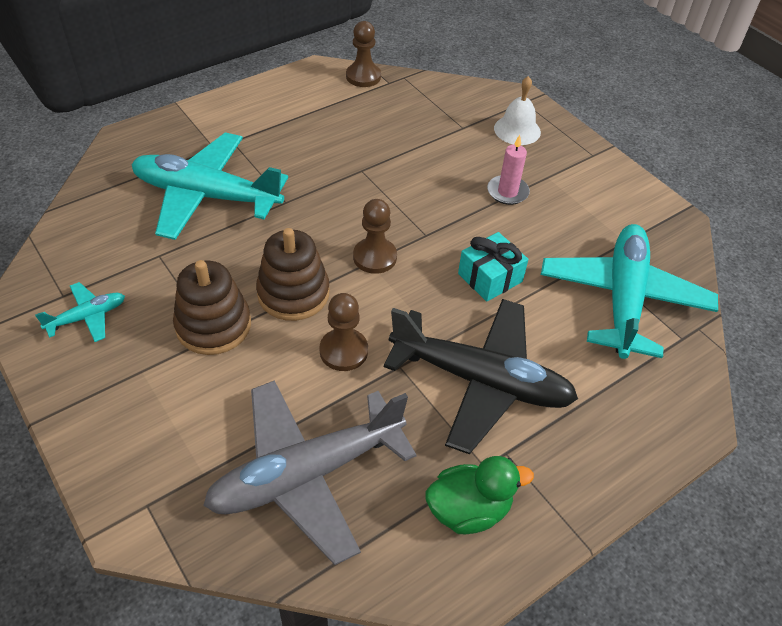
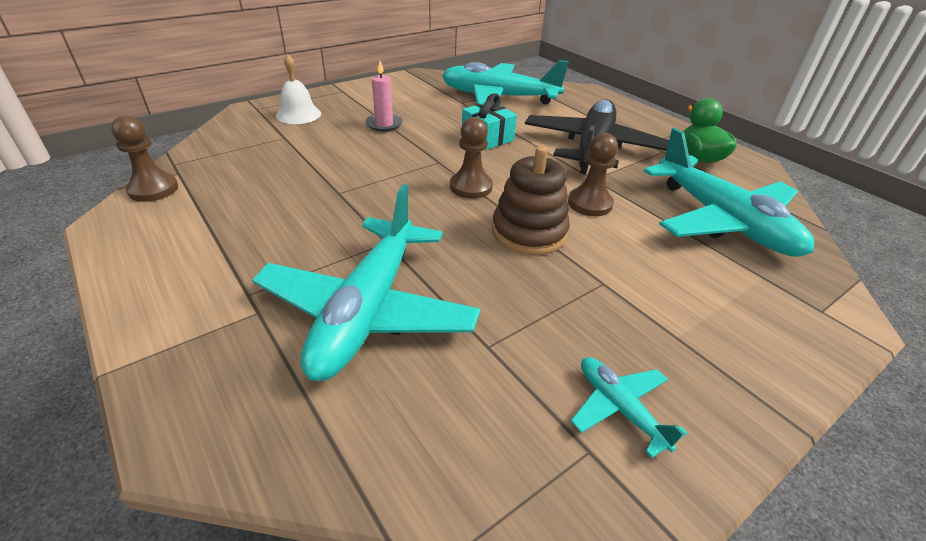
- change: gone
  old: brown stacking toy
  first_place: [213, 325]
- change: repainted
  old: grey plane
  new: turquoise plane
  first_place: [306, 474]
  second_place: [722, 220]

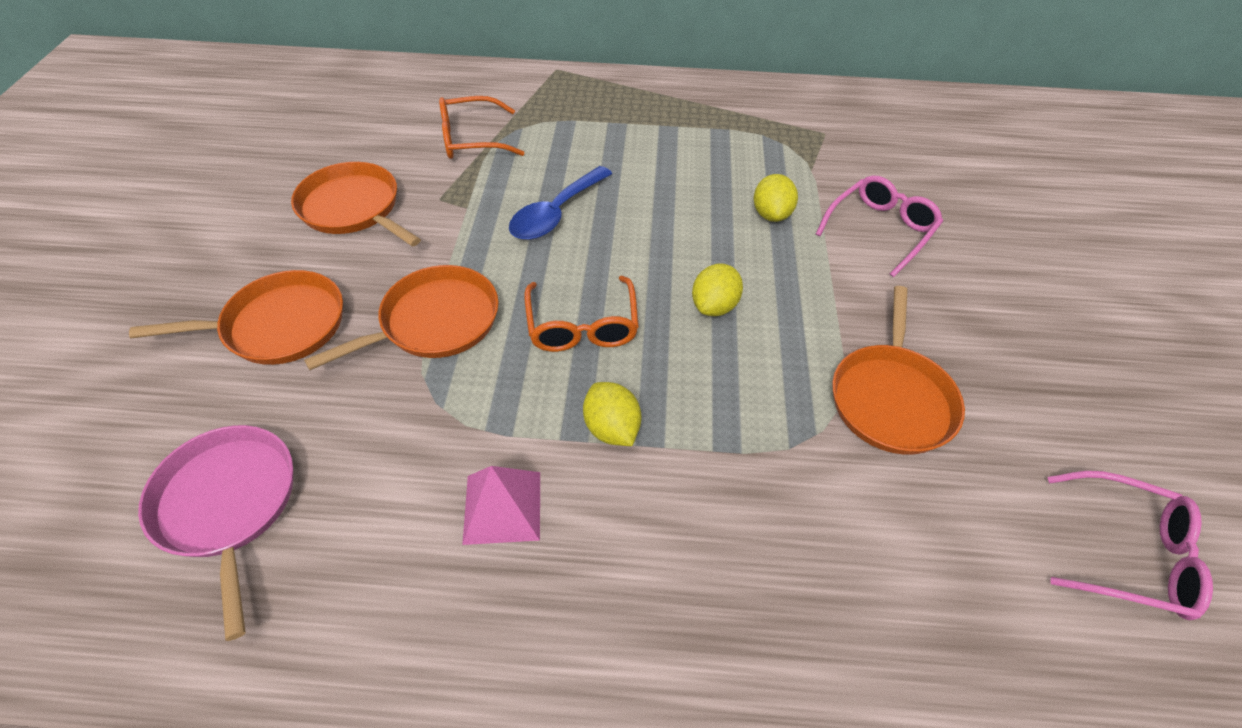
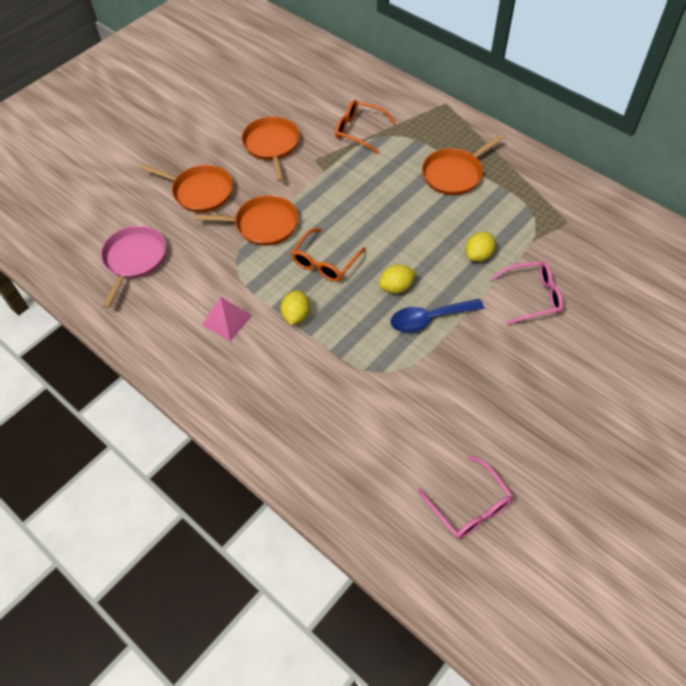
- change: shifted
  old: blue spoon
  first_place: [556, 213]
  second_place: [429, 319]
- change: shifted
  old: orange pan
  first_place: [891, 399]
  second_place: [454, 174]

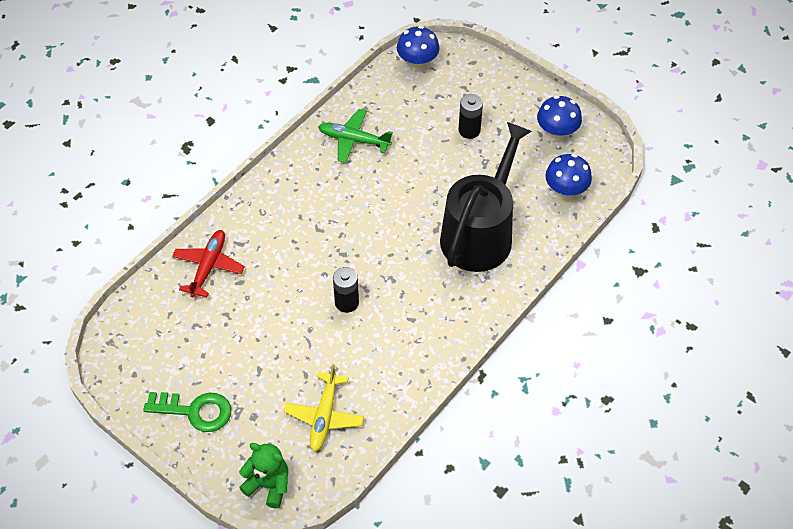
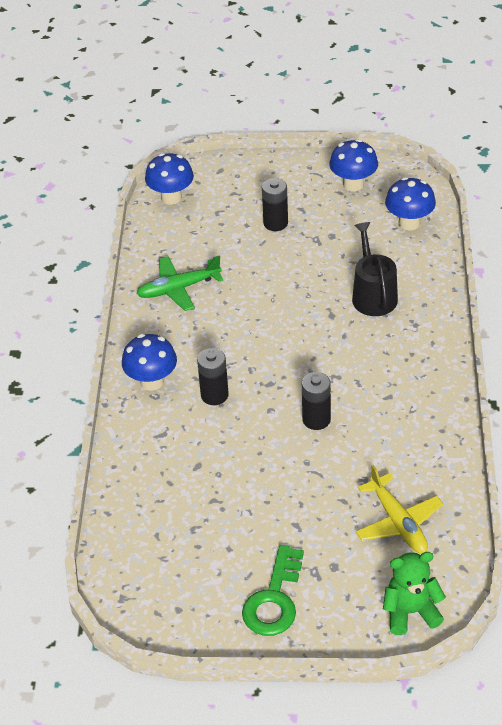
- change: rotated
  old: green key
  first_place: [195, 411]
  second_place: [274, 599]
  degrees: 135
- change: gone
  old: red plane
  first_place: [208, 267]
- change: scaled
  old: black watering can
  first_place: [480, 233]
  second_place: [373, 295]
  factor: 0.57
- change: new
  new: blue mushroom
  second_place: [152, 381]
- change: new
  new: black battery
  second_place: [214, 395]

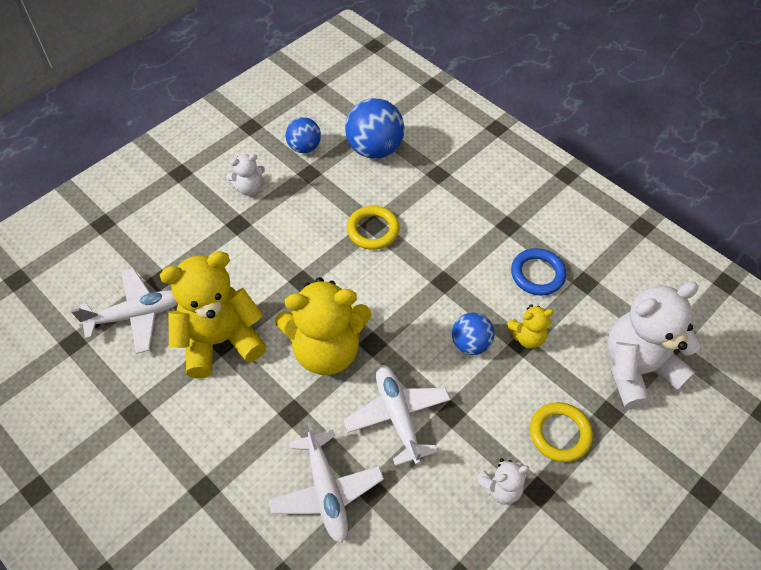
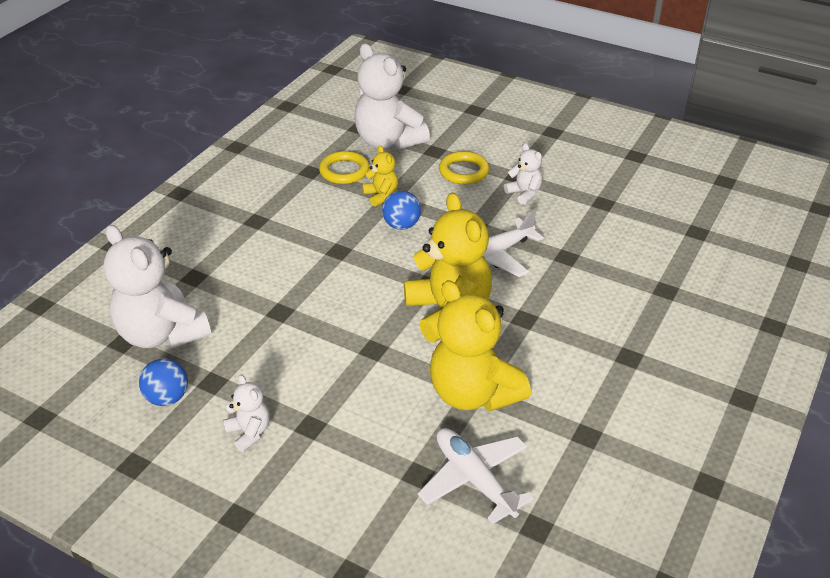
- change: gone
  old: white plane
  first_place: [326, 491]
- change: swapped
  old: blue ball
  new: white teddy bear
  first_place: [374, 149]
  second_place: [161, 334]
- change: shifted
  old: yellow ring
  first_place: [373, 230]
  second_place: [344, 171]
- change: gone
  old: blue ring
  first_place: [537, 274]

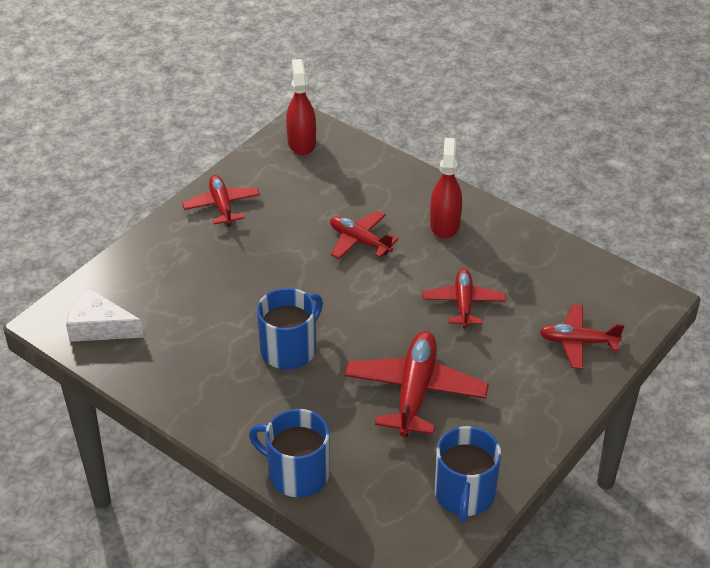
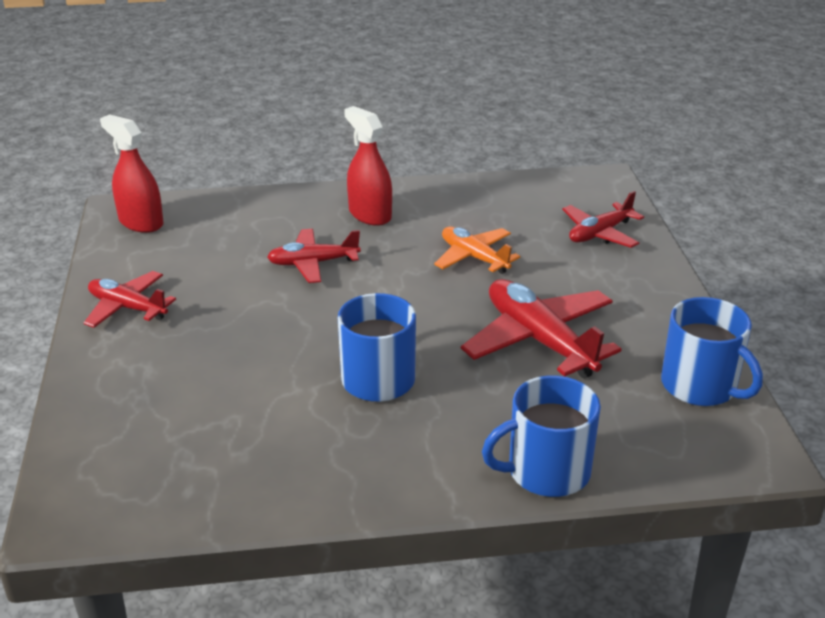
- change: gone
  old: white cheese
  first_place: [99, 327]
- change: repainted
  old: red plane
  new: orange plane
  first_place: [463, 303]
  second_place: [474, 257]

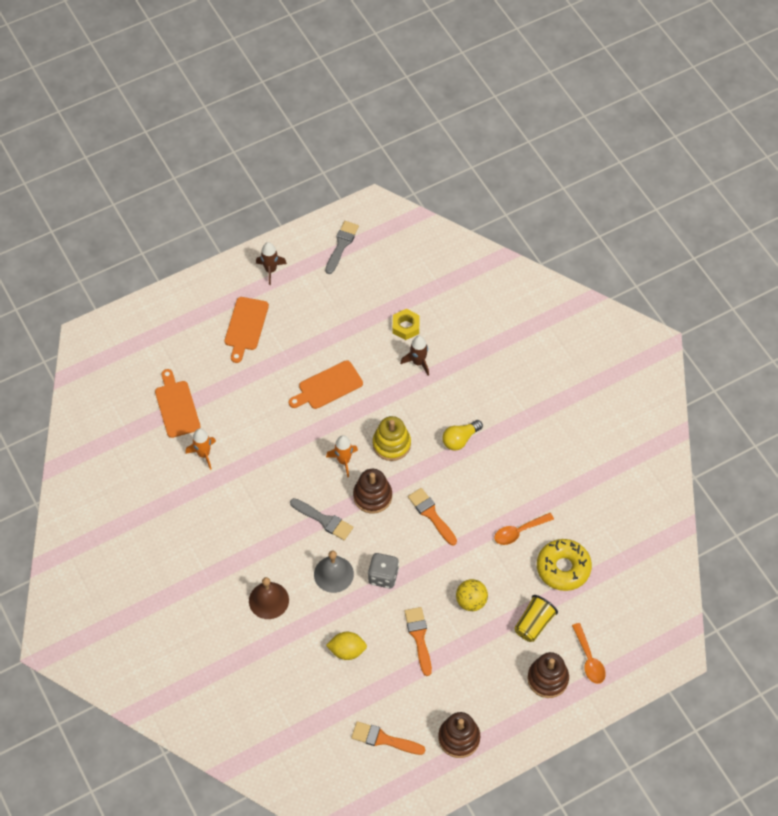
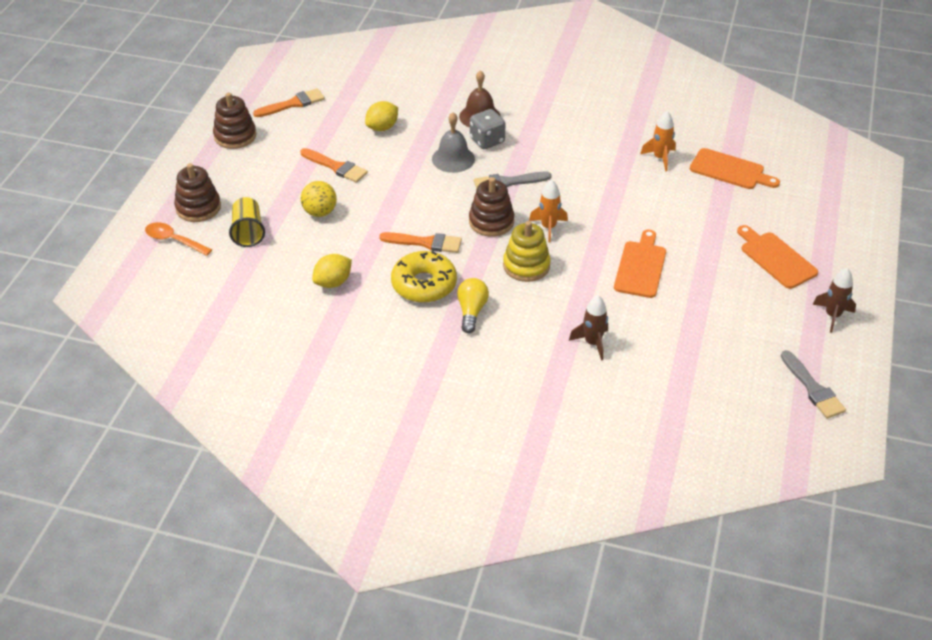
- change: shifted
  old: grey dice
  first_place: [383, 576]
  second_place: [487, 141]
- change: gone
  old: yellow nut
  first_place: [406, 327]
- change: swapped
  old: orange spoon
  new: yellow lemon
  first_place: [519, 531]
  second_place: [333, 282]
- change: shifted
  old: yellow donut
  first_place: [563, 568]
  second_place: [424, 284]

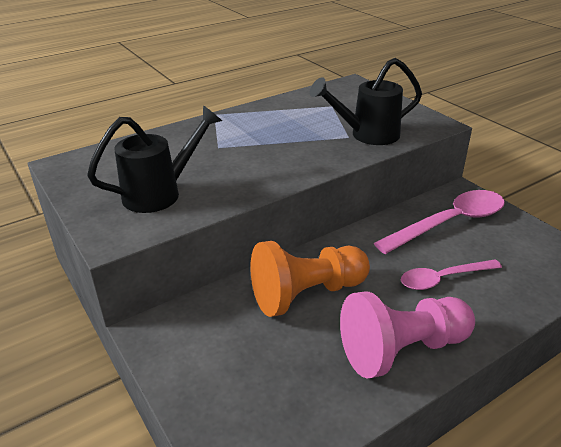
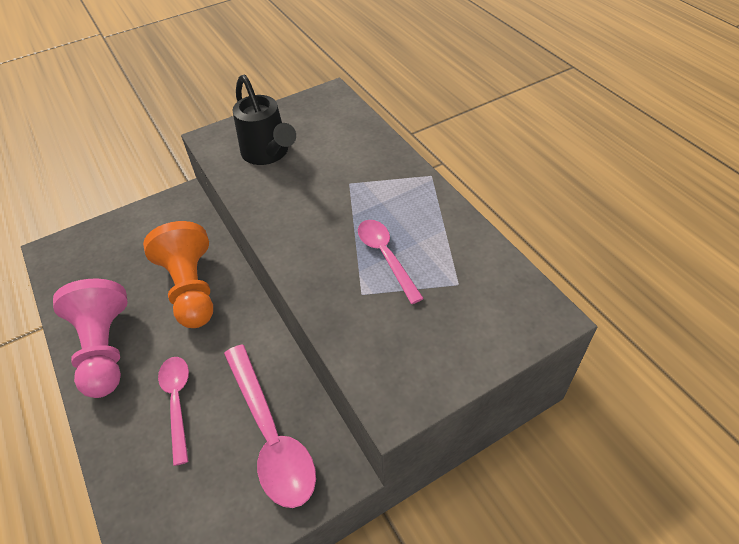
- change: gone
  old: black watering can
  first_place: [367, 135]
- change: new
  new: pink spoon
  second_place: [386, 257]

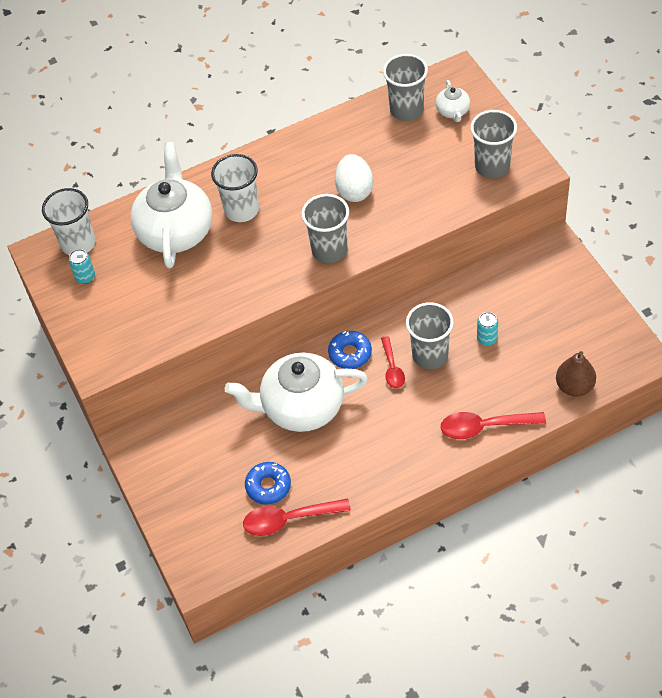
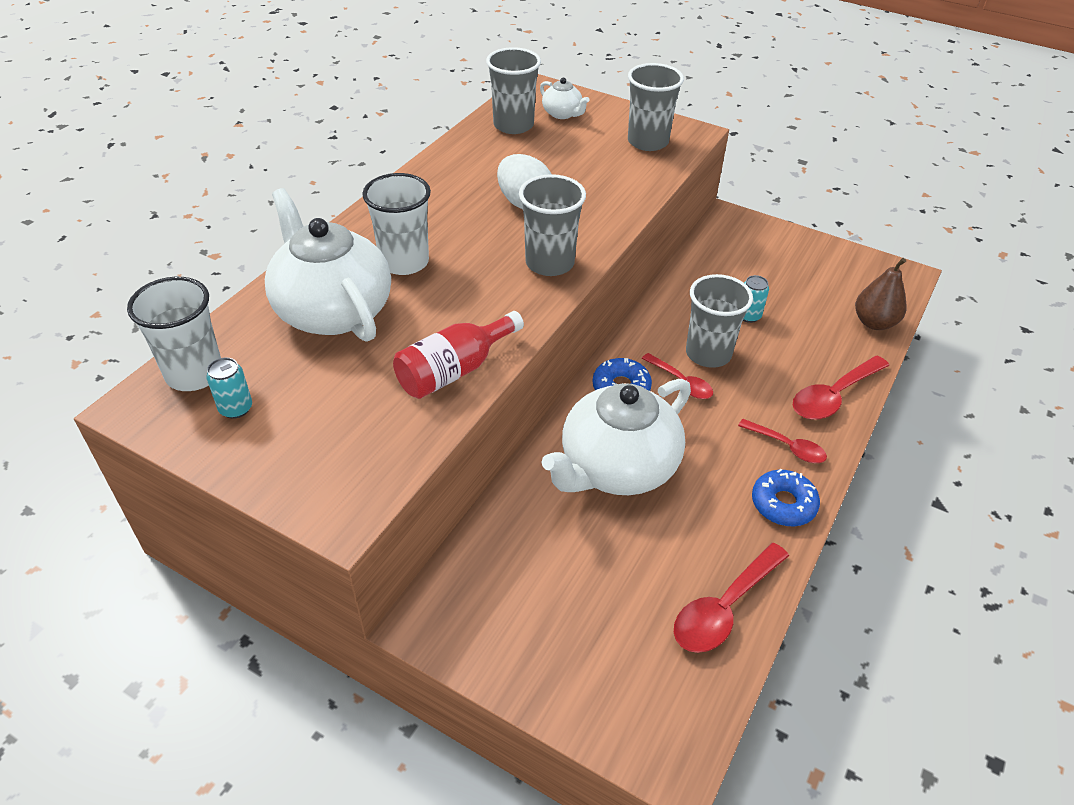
- change: shifted
  old: blue donut
  first_place: [268, 486]
  second_place: [783, 504]
- change: new
  new: red bottle
  second_place: [454, 370]
- change: new
  new: red spoon
  second_place: [787, 447]

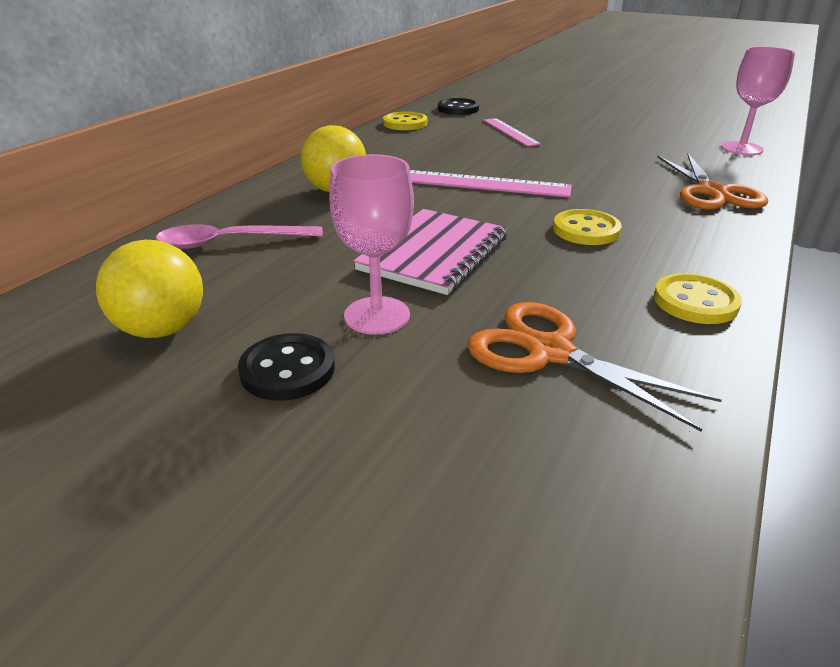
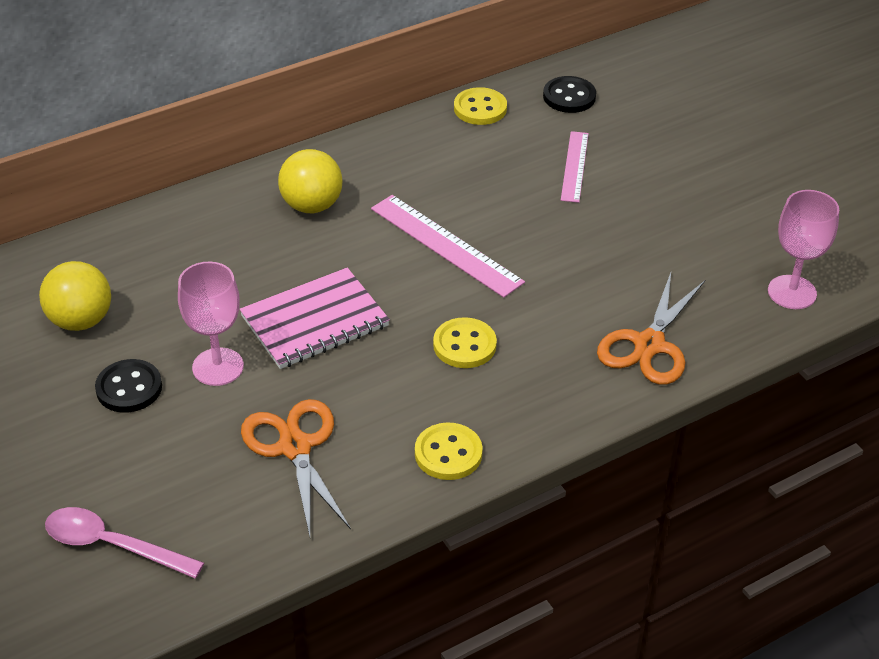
- change: shifted
  old: pink spoon
  first_place: [230, 242]
  second_place: [112, 545]

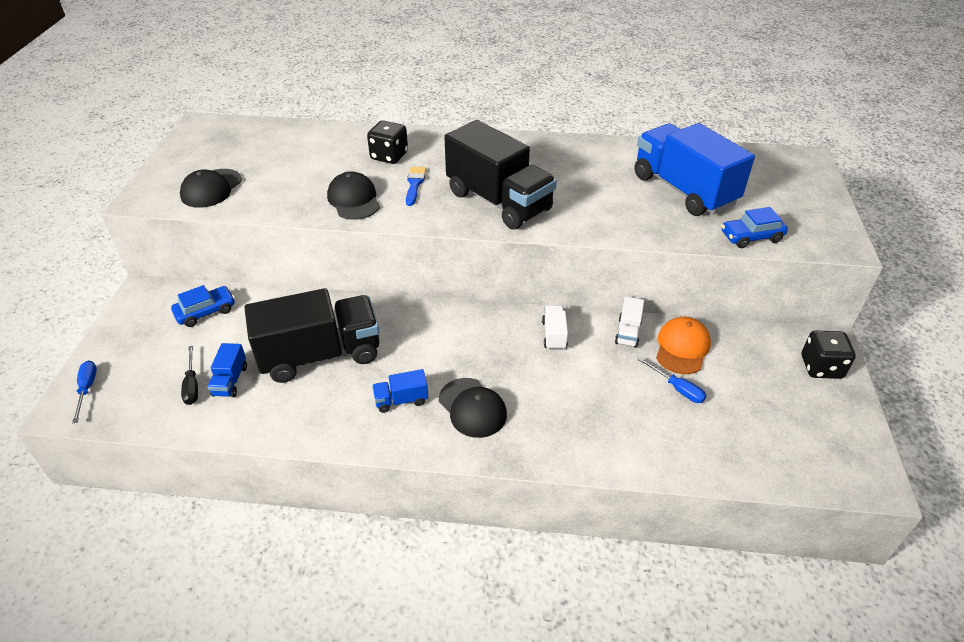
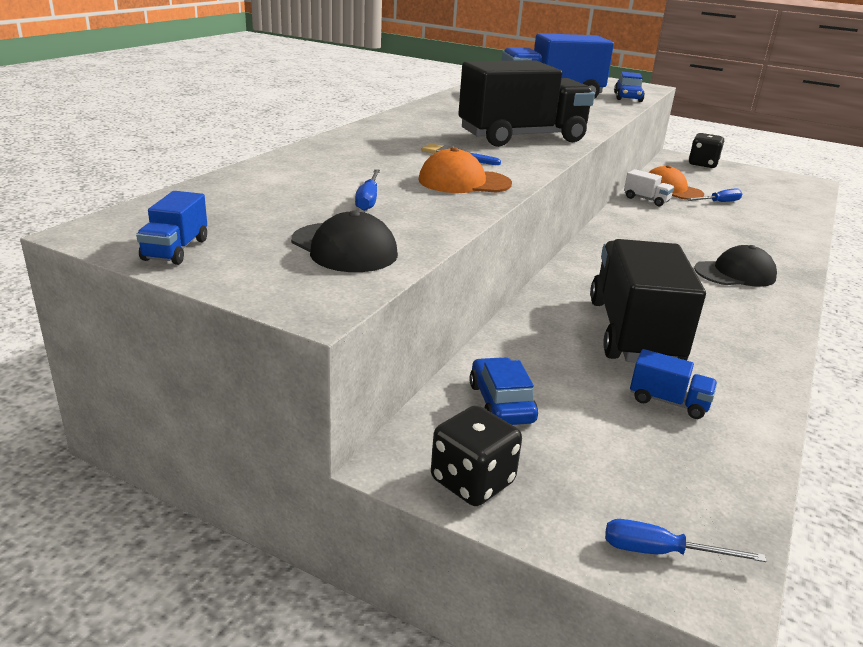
- change: gone
  old: black screwdriver
  first_place: [192, 385]
- change: repainted
  old: black cap
  new: orange cap
  first_place: [354, 200]
  second_place: [464, 182]
- change: shifted
  old: black dice
  first_place: [389, 156]
  second_place: [472, 481]
- change: shifted
  old: blue truck
  first_place: [401, 400]
  second_place: [176, 249]
- change: gone
  old: white truck
  first_place: [554, 335]
- change: new
  new: blue screwdriver
  second_place: [368, 200]

